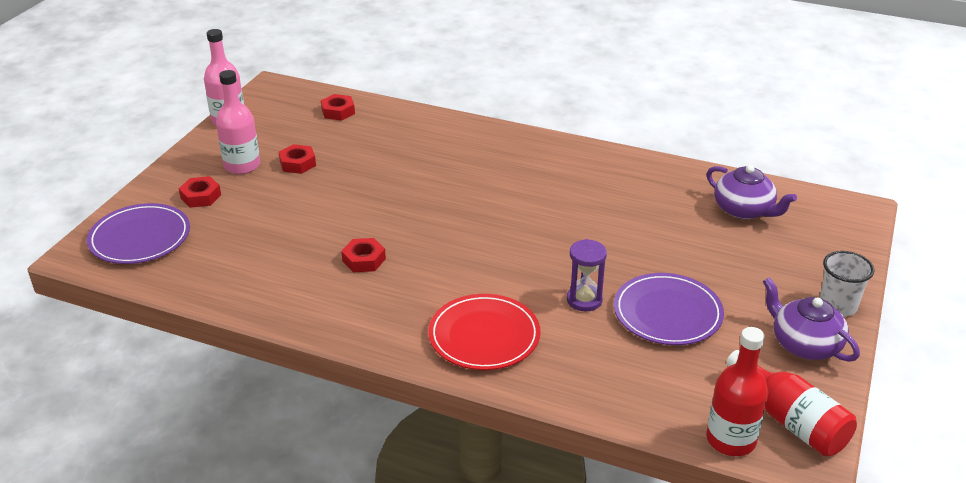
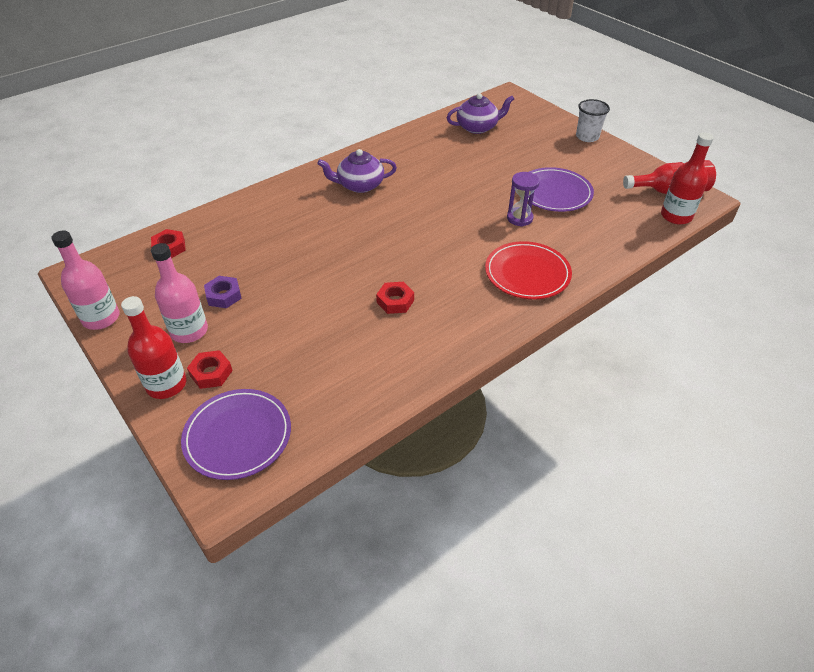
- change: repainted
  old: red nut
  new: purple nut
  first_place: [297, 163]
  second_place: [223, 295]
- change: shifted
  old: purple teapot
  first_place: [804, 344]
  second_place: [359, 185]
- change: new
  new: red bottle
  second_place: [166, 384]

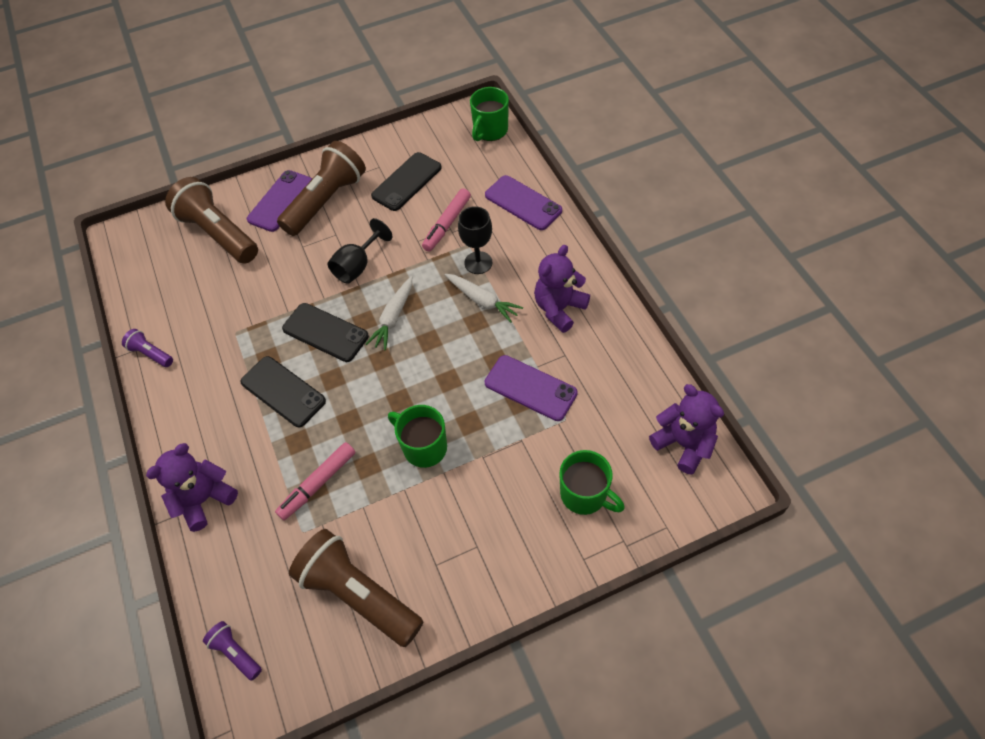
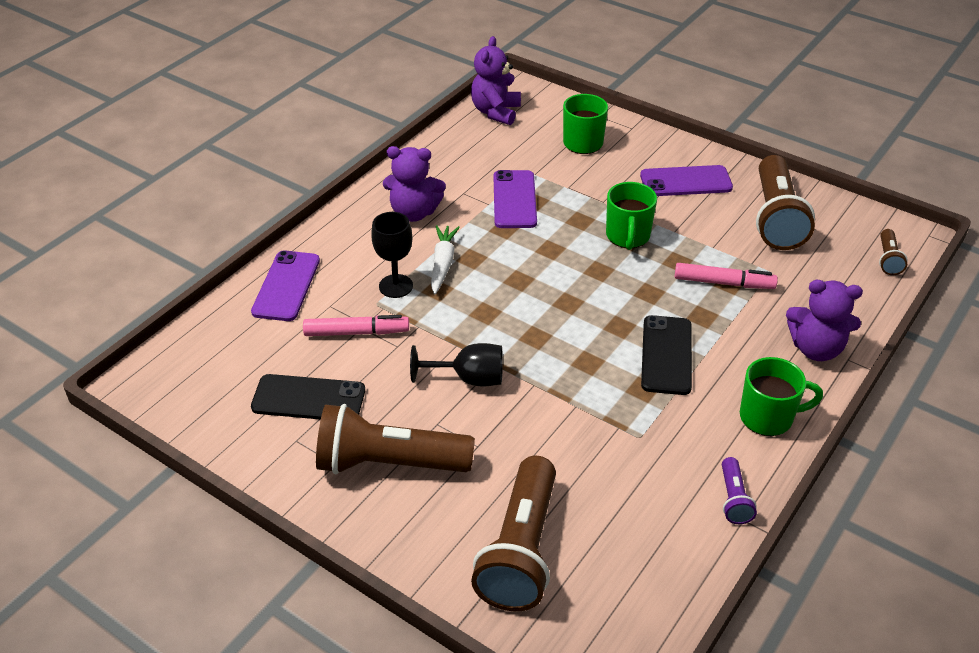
- change: repainted
  old: purple flashlight
  new: brown flashlight
  first_place: [236, 652]
  second_place: [888, 259]
- change: shifted
  old: purple phone
  first_place: [280, 201]
  second_place: [686, 182]
- change: gone
  old: black phone
  first_place: [325, 332]
- change: gone
  old: white carrot
  first_place: [393, 318]
- change: shifted
  old: green mug
  first_place: [490, 131]
  second_place: [768, 417]

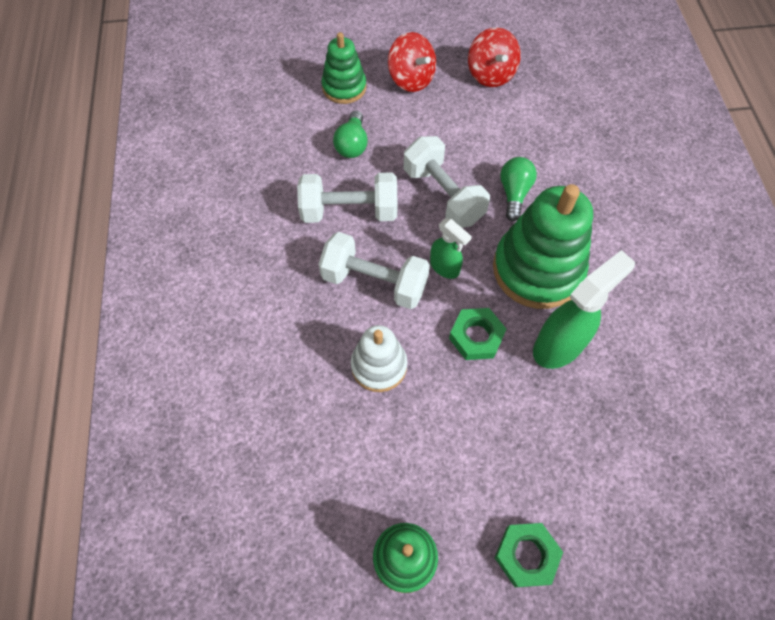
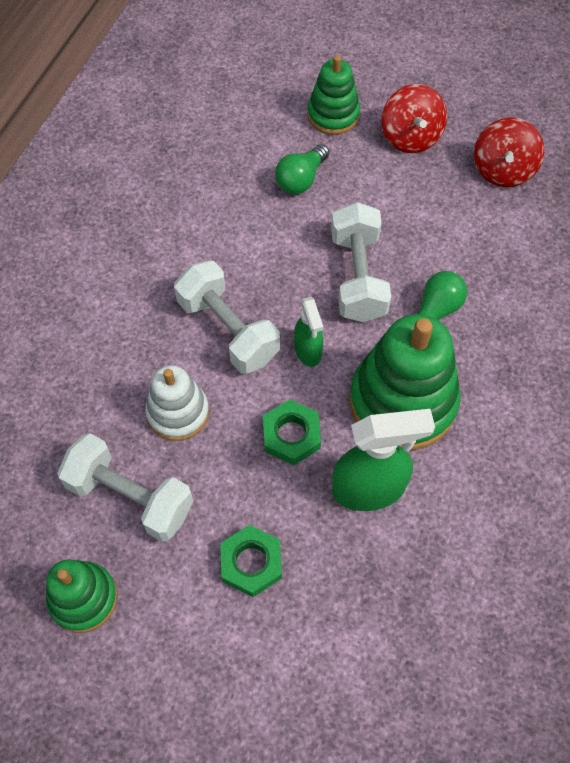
- change: shifted
  old: white dumbbell
  first_place: [349, 211]
  second_place: [130, 497]
- change: shifted
  old: green nut
  first_place: [526, 555]
  second_place: [251, 563]

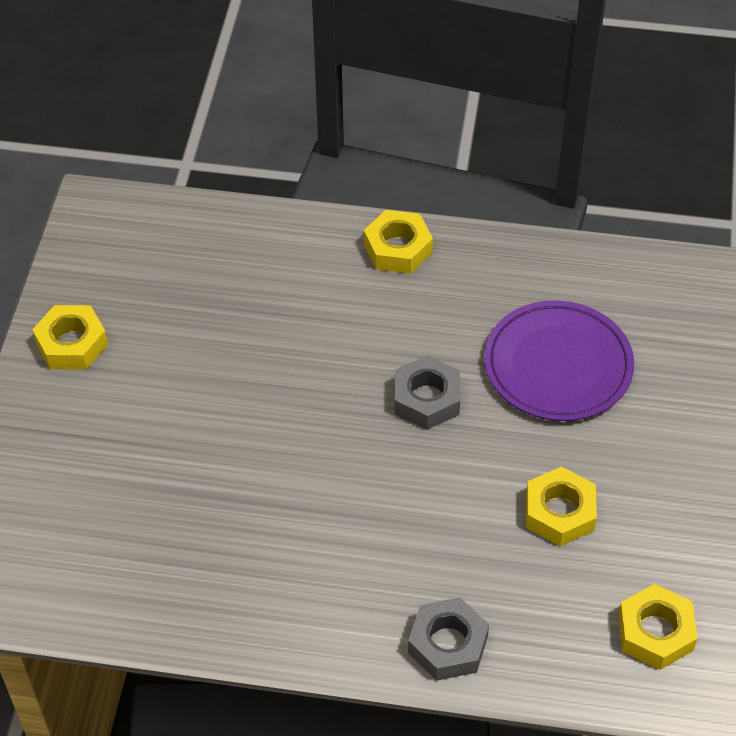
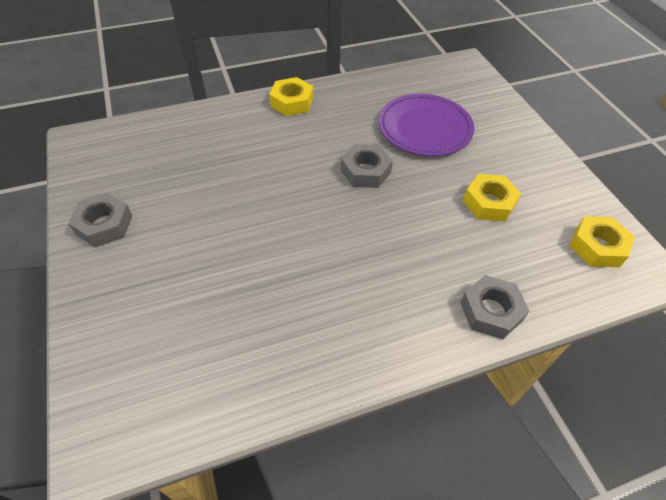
- change: repainted
  old: yellow nut
  new: grey nut
  first_place: [72, 344]
  second_place: [104, 225]

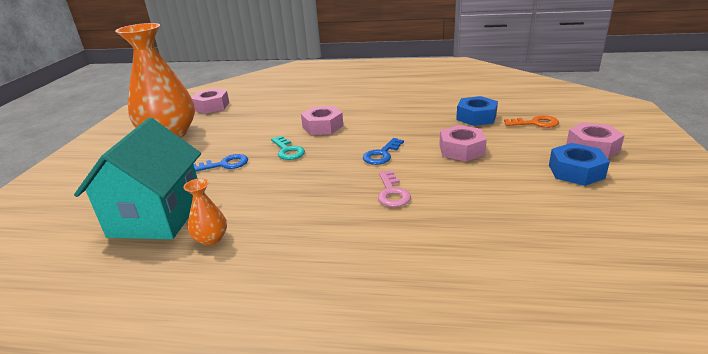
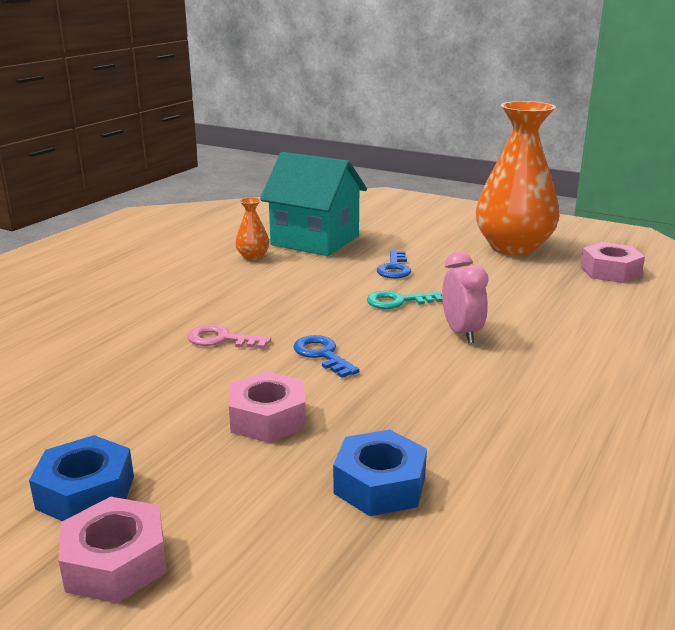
- change: swapped
  old: pink nut
  new: pink clock
  first_place: [322, 126]
  second_place: [461, 333]
- change: gone
  old: orange key
  first_place: [535, 123]

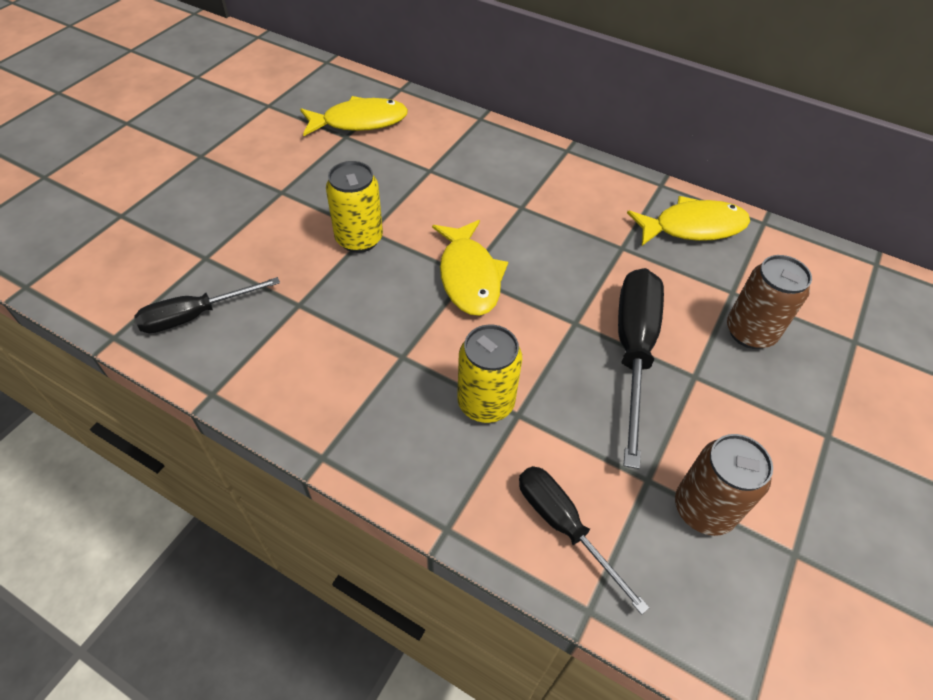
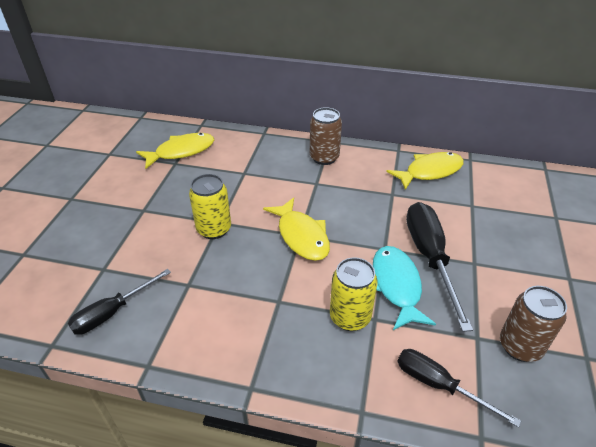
- change: shifted
  old: brown can
  first_place: [750, 332]
  second_place: [324, 158]
- change: new
  new: turquoise fish
  second_place: [396, 285]

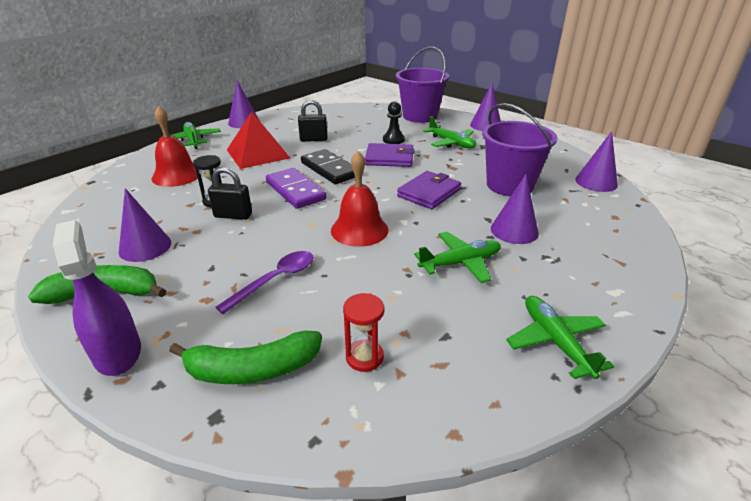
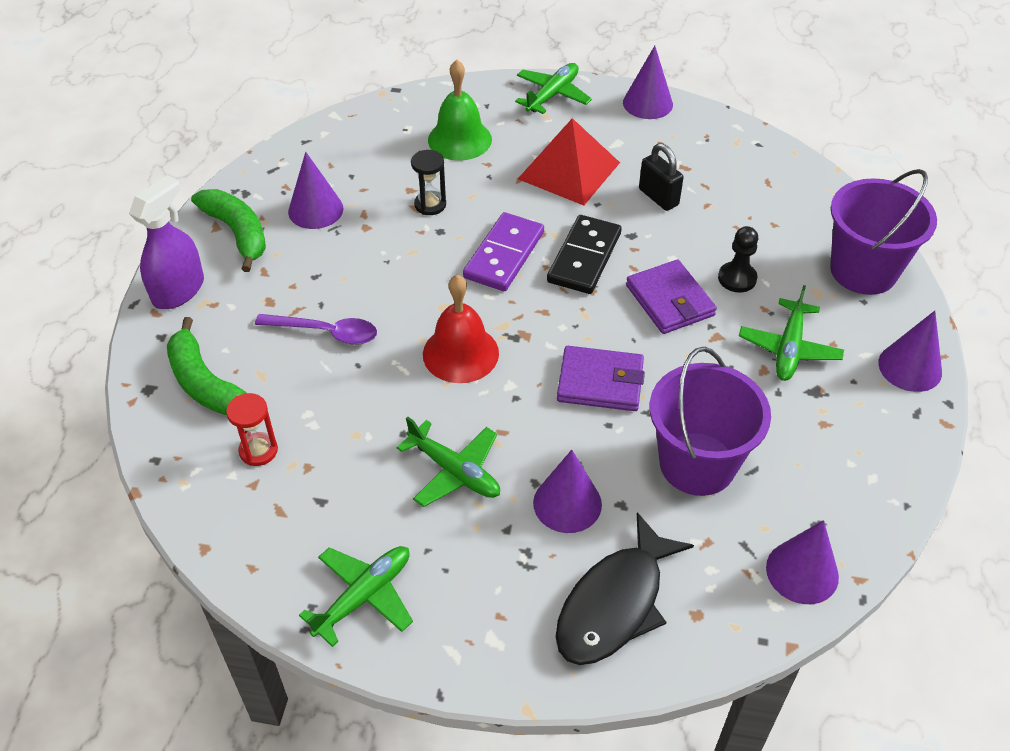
- change: repainted
  old: red bell
  new: green bell
  first_place: [177, 175]
  second_place: [459, 139]
- change: gone
  old: black padlock
  first_place: [233, 215]
- change: new
  new: black fish
  second_place: [614, 603]

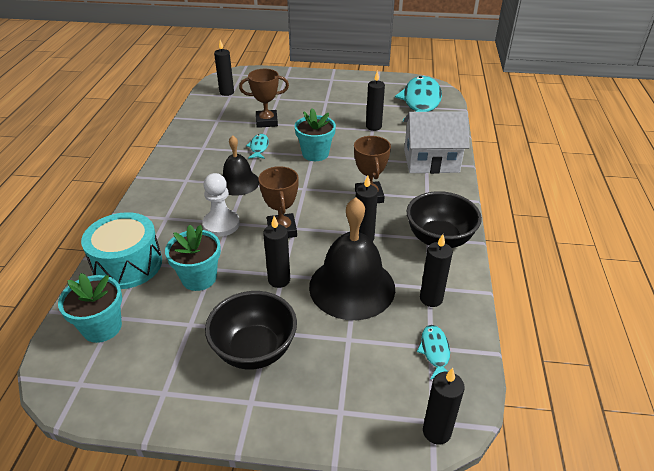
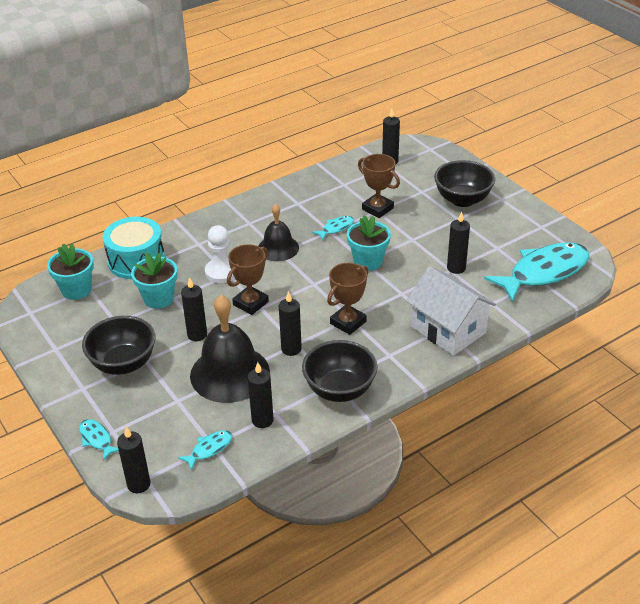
- change: new
  new: turquoise fish
  second_place: [97, 439]
- change: new
  new: black bowl
  second_place: [462, 200]

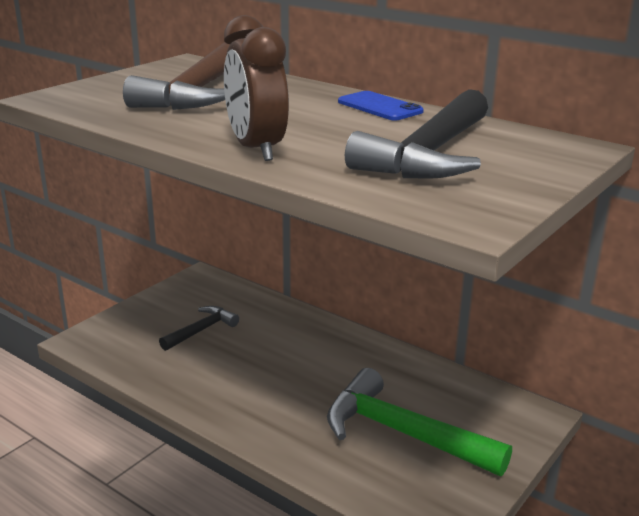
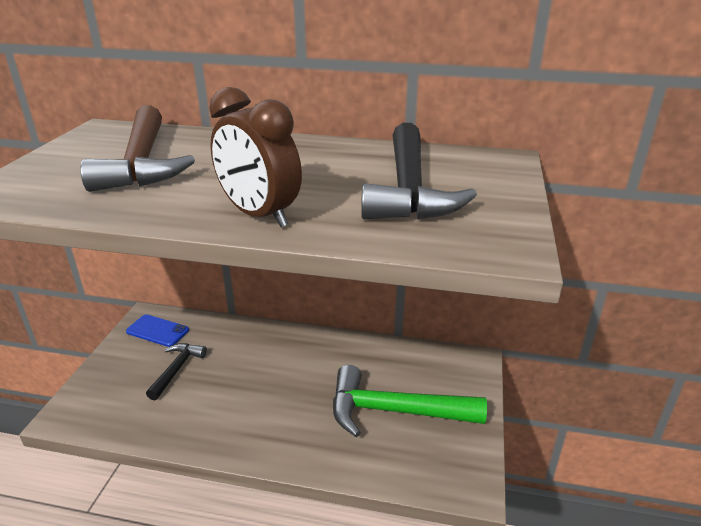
- change: shifted
  old: blue phone
  first_place: [379, 107]
  second_place: [157, 331]

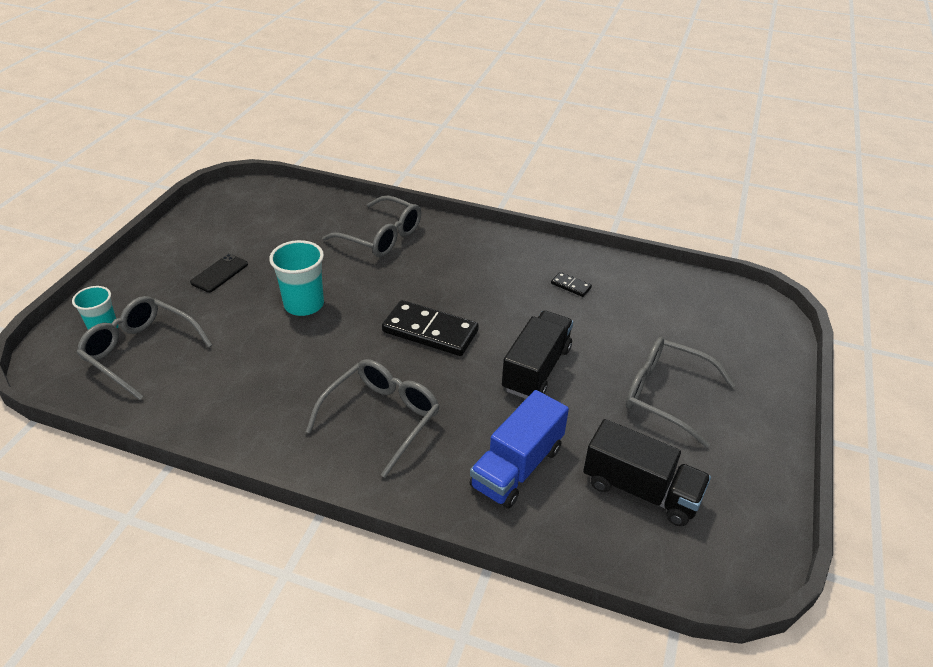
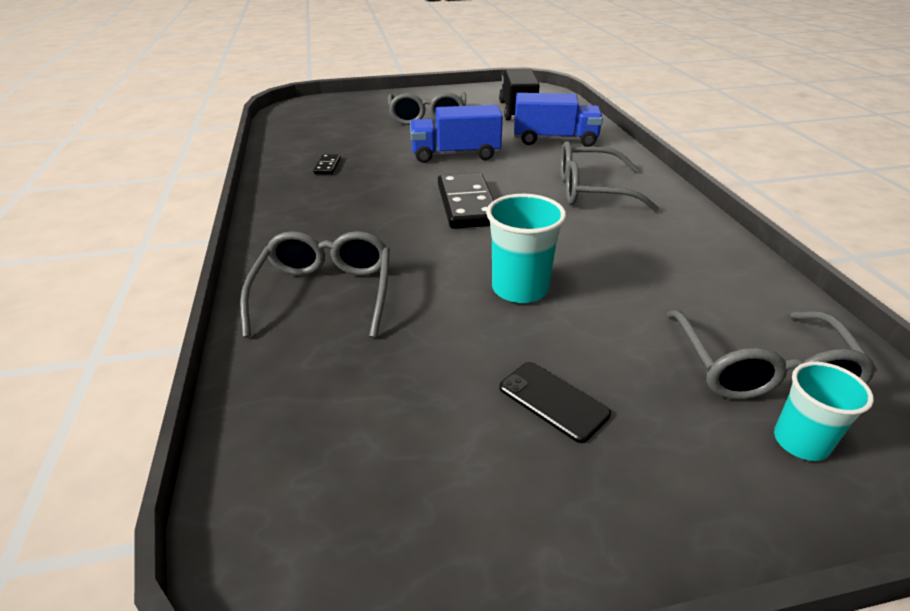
- change: rotated
  old: black phone
  first_place: [219, 273]
  second_place: [553, 401]
  degrees: 45
- change: repainted
  old: black truck
  new: blue truck
  first_place: [536, 369]
  second_place: [455, 155]

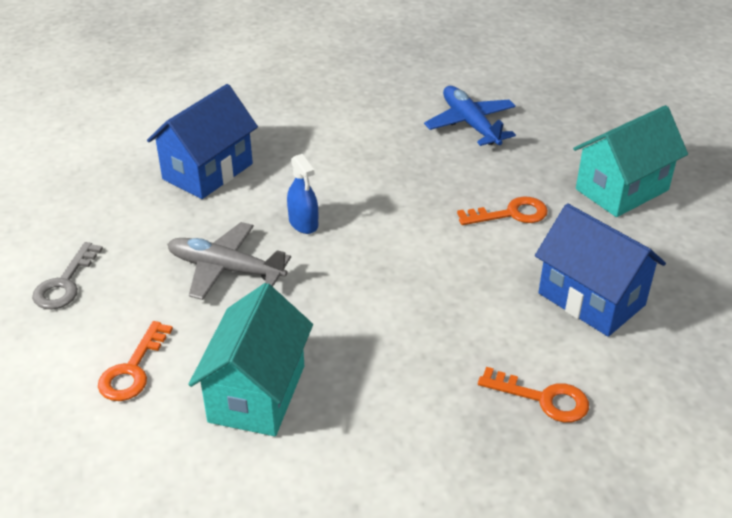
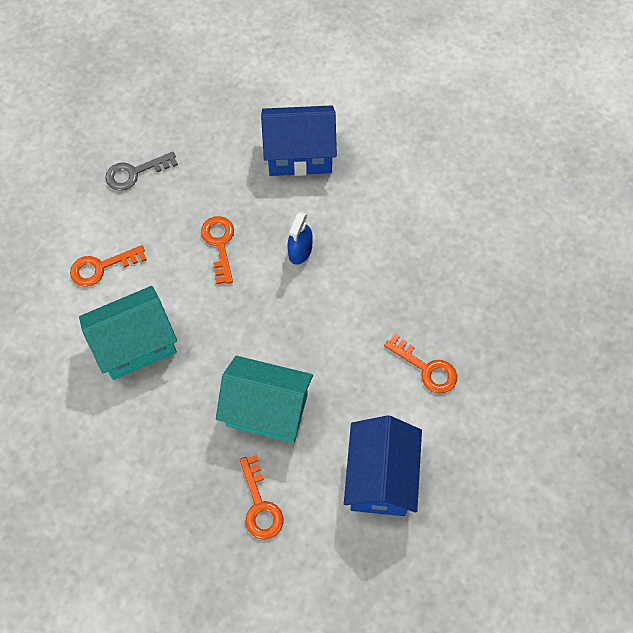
- change: swapped
  old: grey plane
  new: orange key
  first_place: [226, 269]
  second_place: [219, 244]
- change: gone
  old: blue plane
  first_place: [470, 124]
- change: shifted
  old: turquoise house
  first_place: [622, 189]
  second_place: [267, 410]

